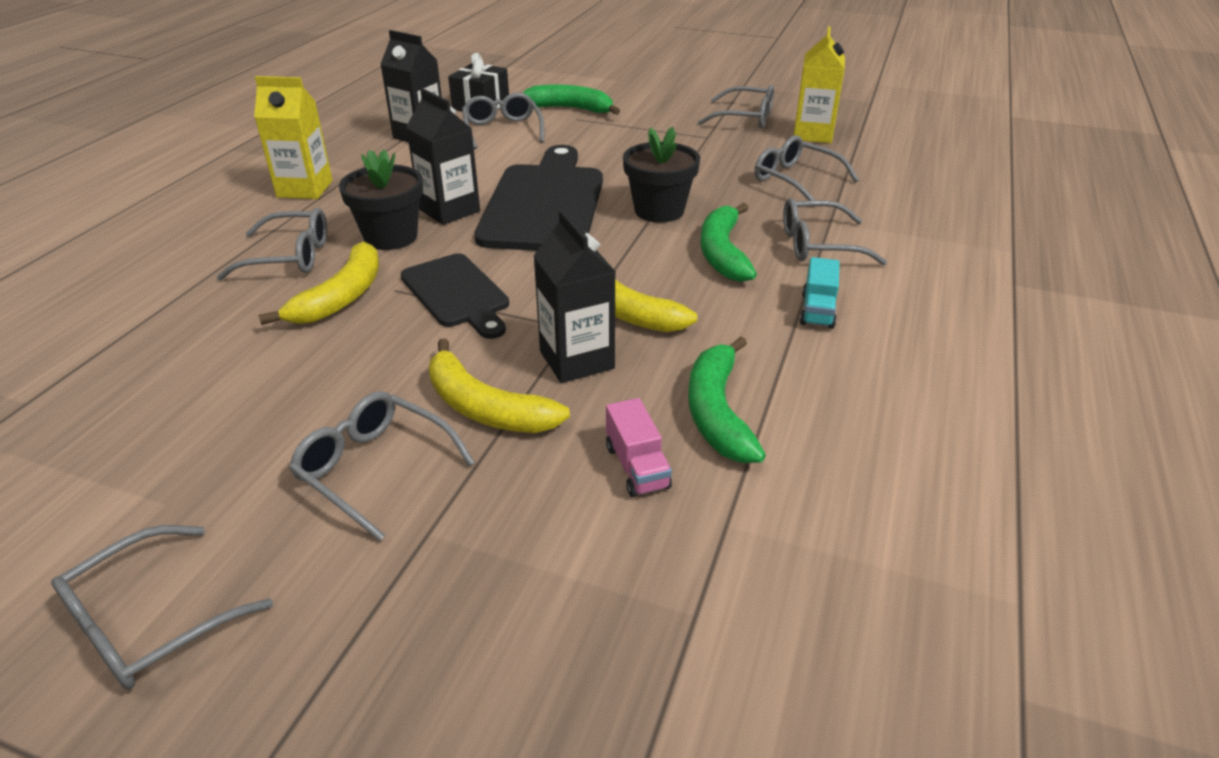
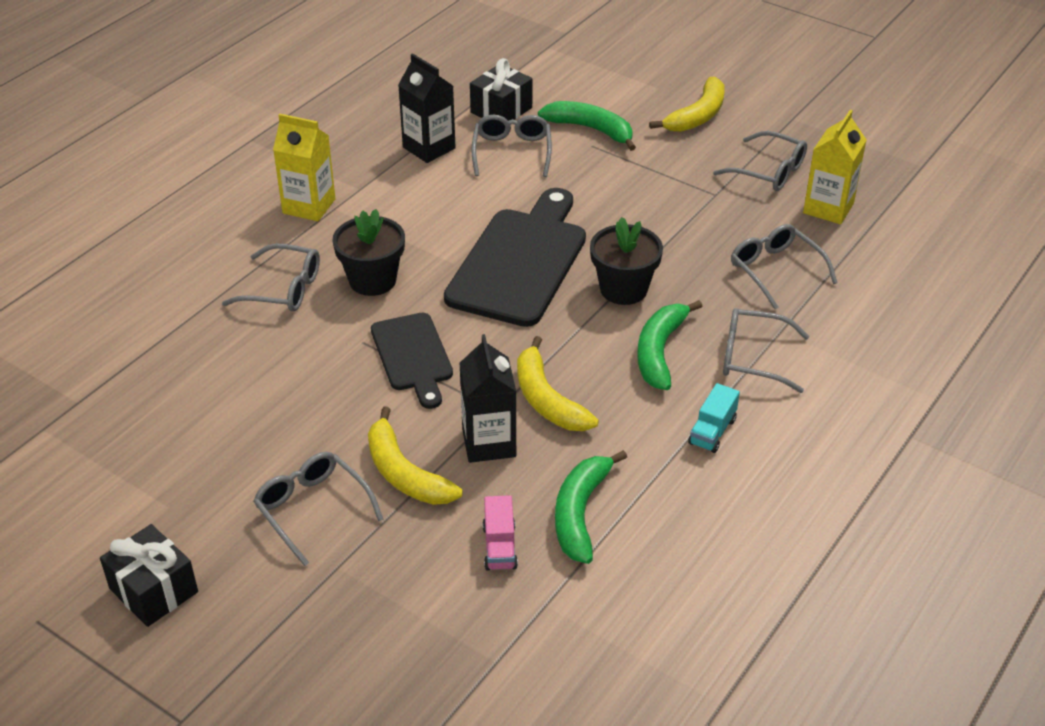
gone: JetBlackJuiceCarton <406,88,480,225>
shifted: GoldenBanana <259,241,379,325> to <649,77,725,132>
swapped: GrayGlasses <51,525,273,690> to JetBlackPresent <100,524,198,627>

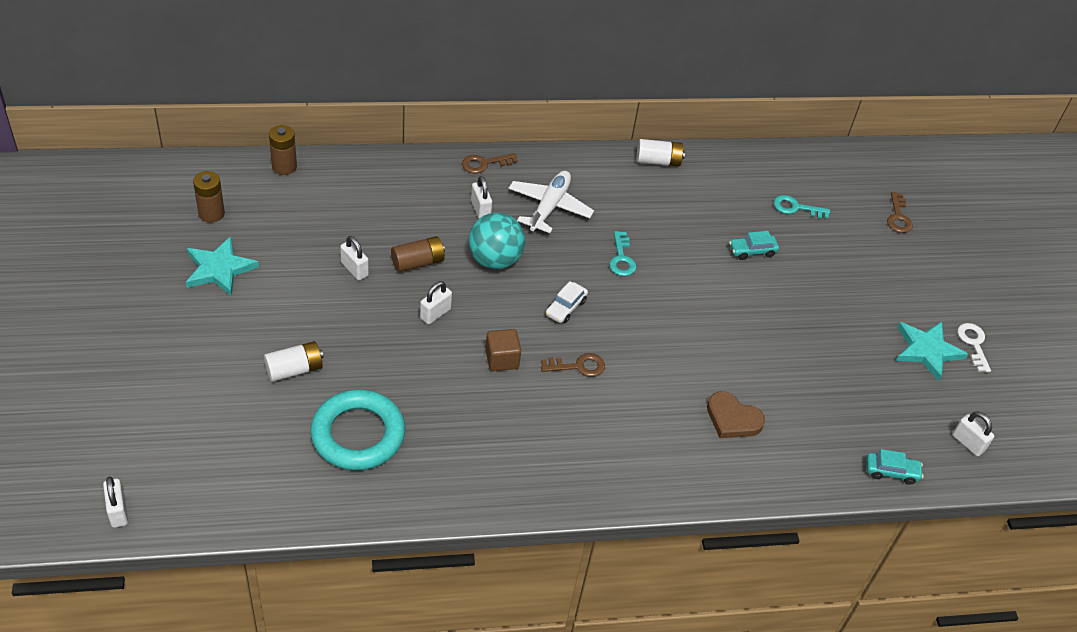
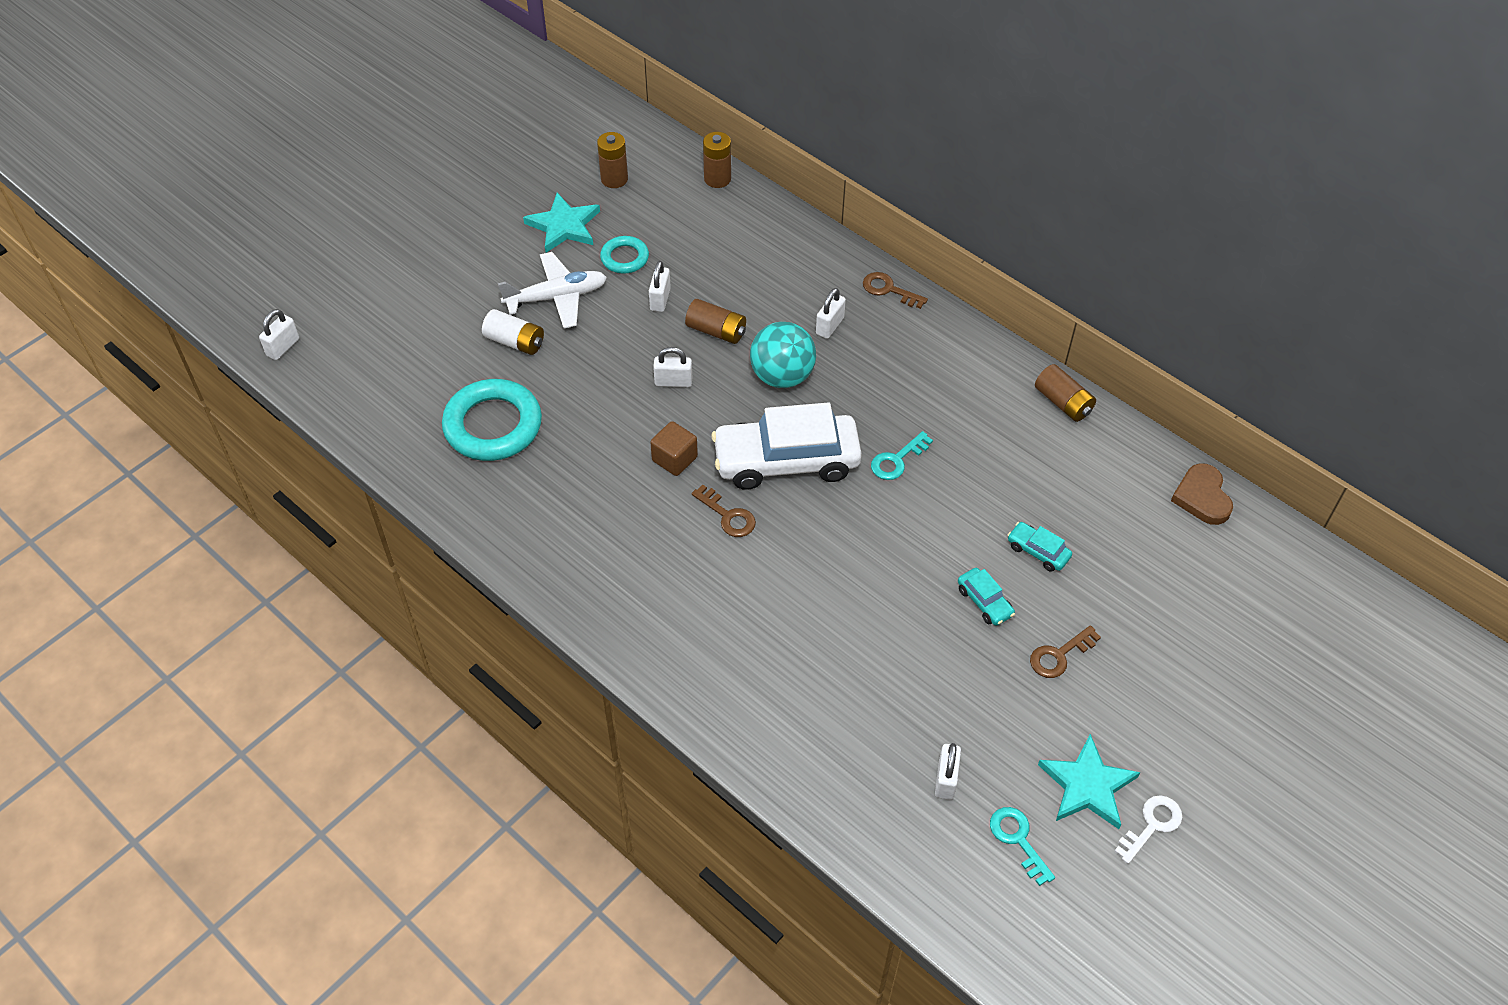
new: TealTorus <600,236,649,273>
shifted: PureWhitePlane <509,171,594,233> to <498,252,607,328>; DarkBrownHeart <707,391,765,438> to <1171,463,1233,525>; TealLatchkey <773,195,830,218> to <990,807,1055,886>; TealAutomobile <866,449,924,485> to <958,568,1015,626>; DarkBrownLatchkey <887,192,913,233> to <1030,625,1101,678>; PureWhitePadlock <952,411,994,456> to <935,743,961,800>
repainted: PureWhiteBattery <637,139,685,167> to DarkBrownBattery <1035,364,1096,422>
scaled: PureWhiteAutomobile <546,281,588,323> = <711,402,862,490> x2.36

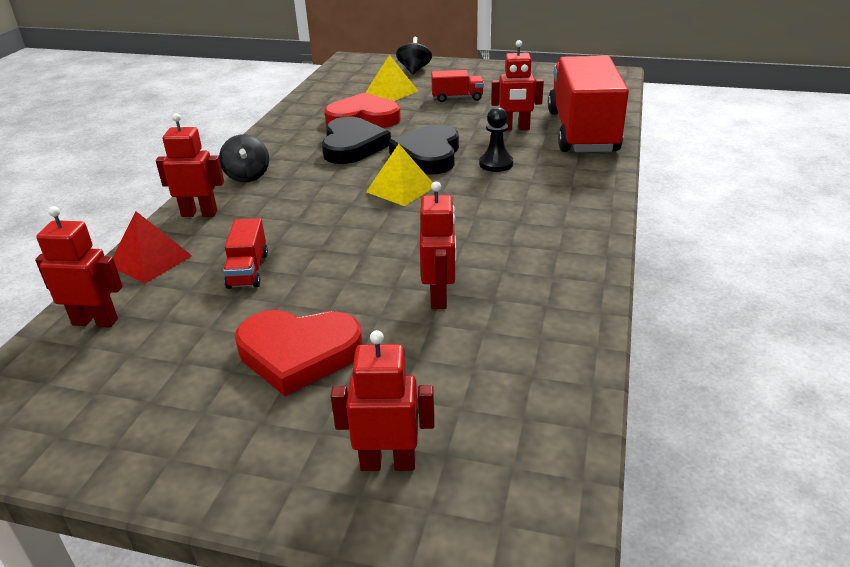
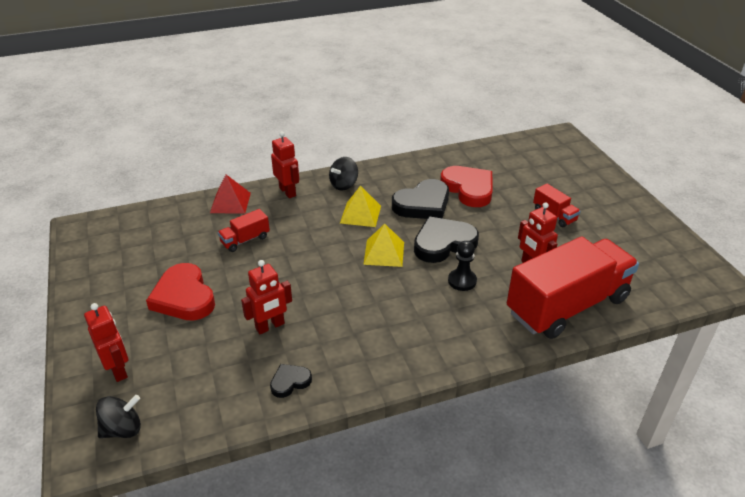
gone: RedToyRobot <35,206,123,328>
new: JetBlackHeart <270,364,312,398>
shifted: GoldenSolidPyramid <365,55,418,101> to <340,185,381,227>; JetBlackToyTop <396,37,432,74> to <96,395,141,438>

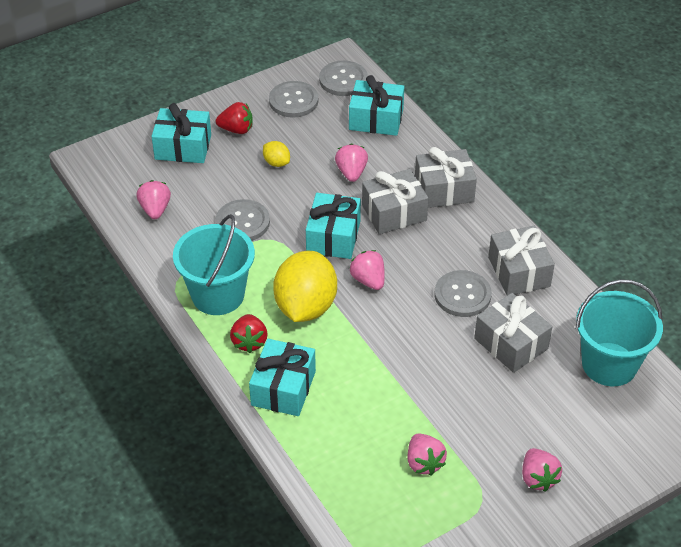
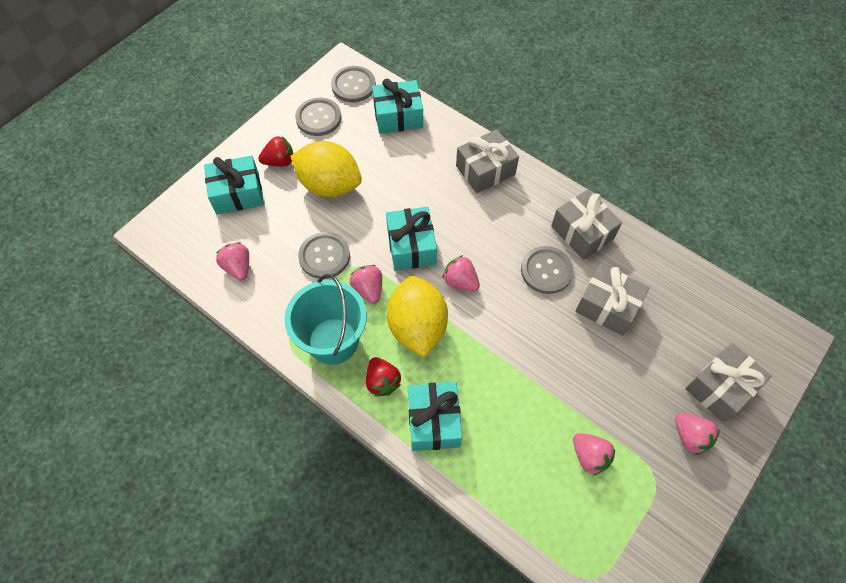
gone: TealPail <576,279,663,386>
shifted: RosePinkStrawberry <335,143,368,182> to <350,265,382,304>; GrayPresent <362,169,429,234> to <685,343,771,422>
scaled: GoldenCitrusFruit <263,141,290,167> = <290,141,362,197> x2.29

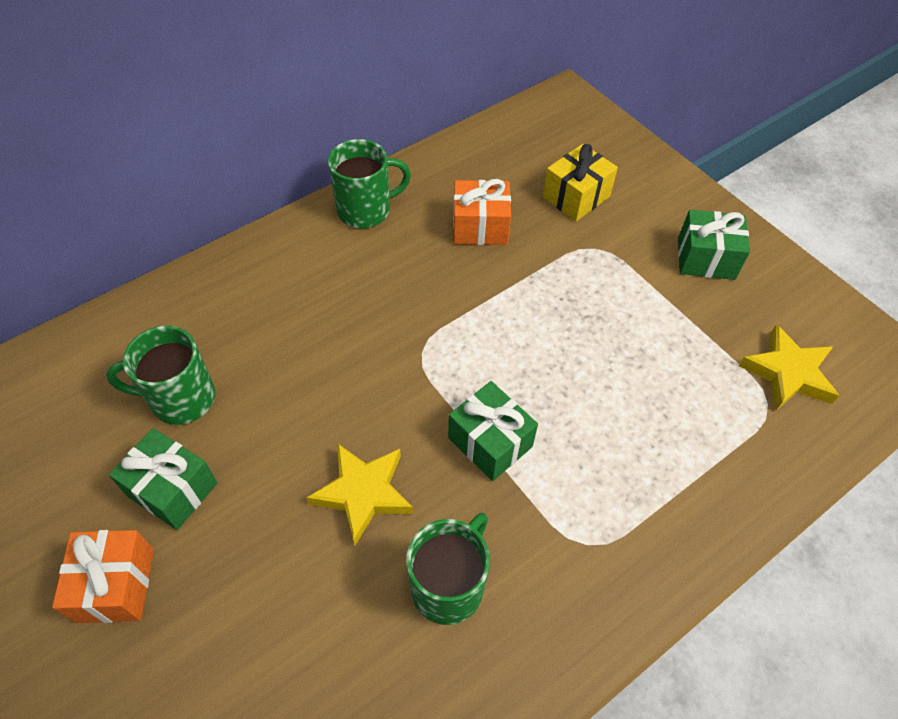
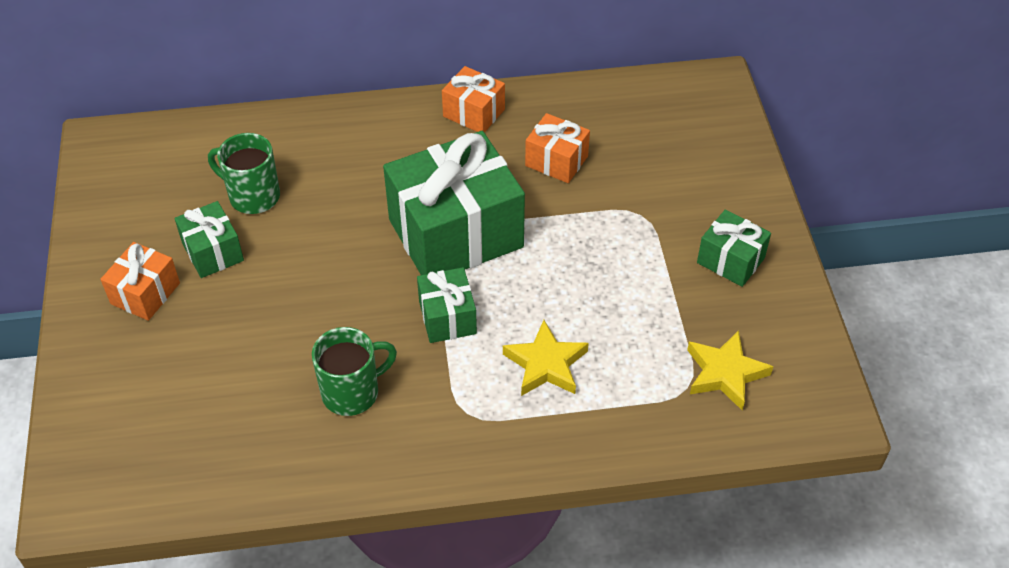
gone: GoldenPresent <543,144,618,222>
new: GreenPresent <383,131,525,275>
shifted: GoldenFivePointedStar <306,443,413,545> to <503,320,589,396>
swapped: GreenTeaMug <328,139,411,228> to OrangeColouredPresent <442,66,505,133>

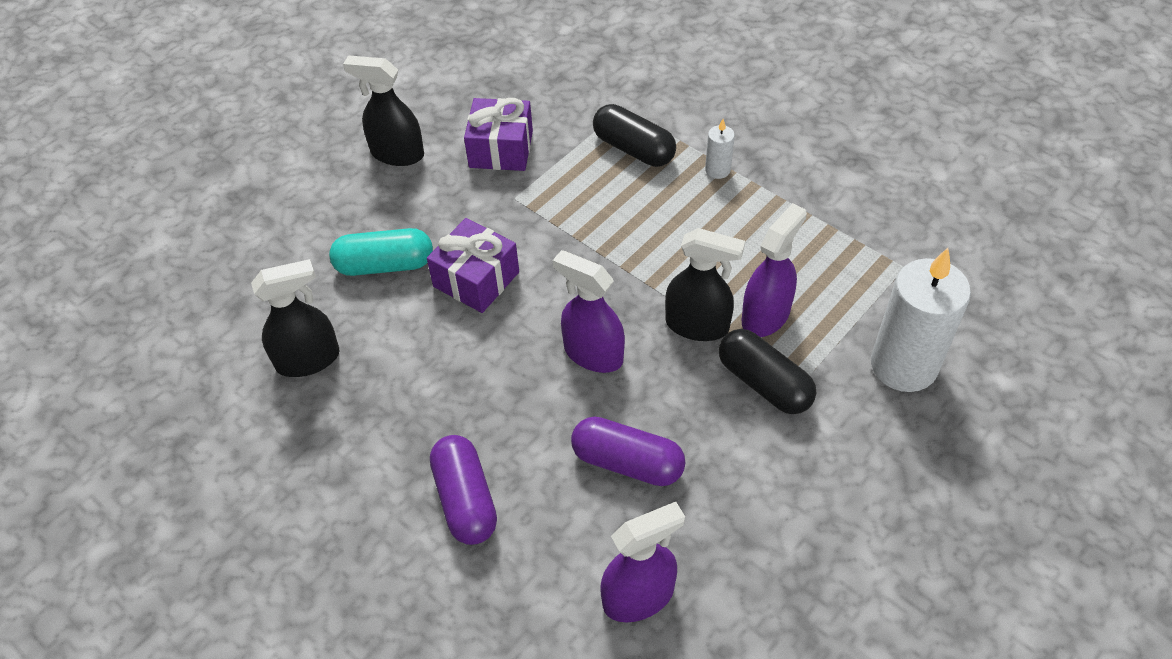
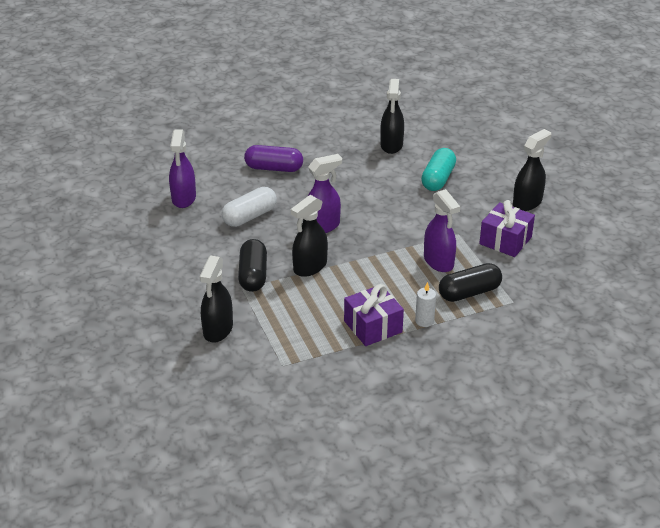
shifted: RoyalPurplePresent <427,218,519,313> to <344,284,404,346>; RoyalPurpleSprayBottle <742,203,807,337> to <424,189,460,272>
swapped: PureWhiteCandle <871,248,971,392> to JetBlackSprayBottle <200,255,233,343>
repainted: RoyalPurplePill <571,417,685,486> to PureWhitePill <222,187,277,227>
rotated: JetBlackPill <719,329,816,414> = <238,239,267,292> 75 degrees counterclockwise

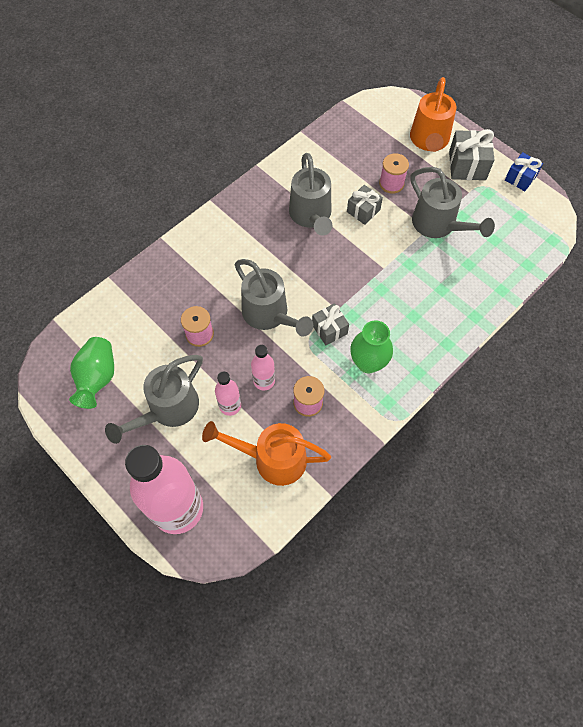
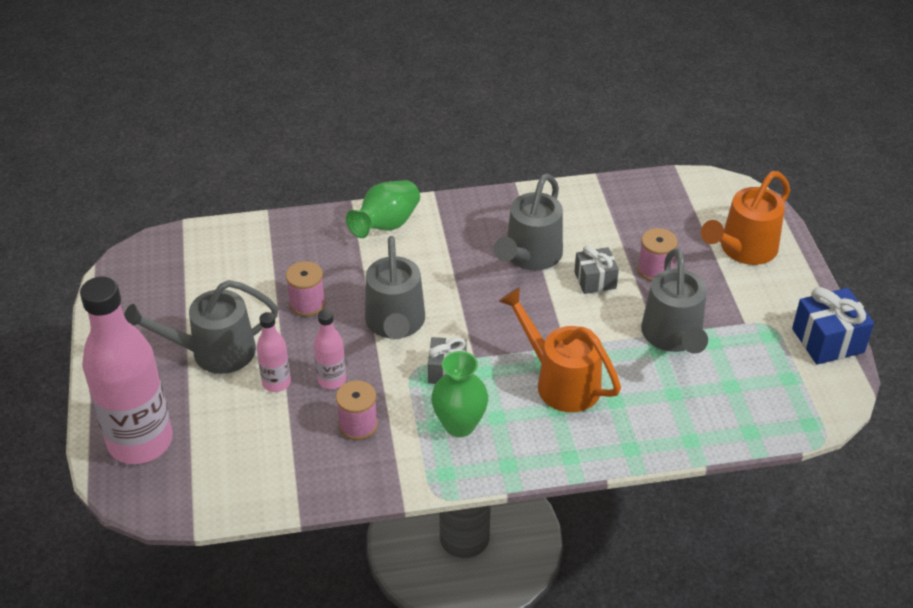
gone: GrayPresent <449,129,494,180>
shifted: GreenFlowerVase <69,337,114,409> to <346,180,420,238>; OrangeColouredWateringCan <202,421,331,486> to <498,287,621,412>
scaled: CobaltPresent <505,152,543,191> = <792,287,874,365> x1.51

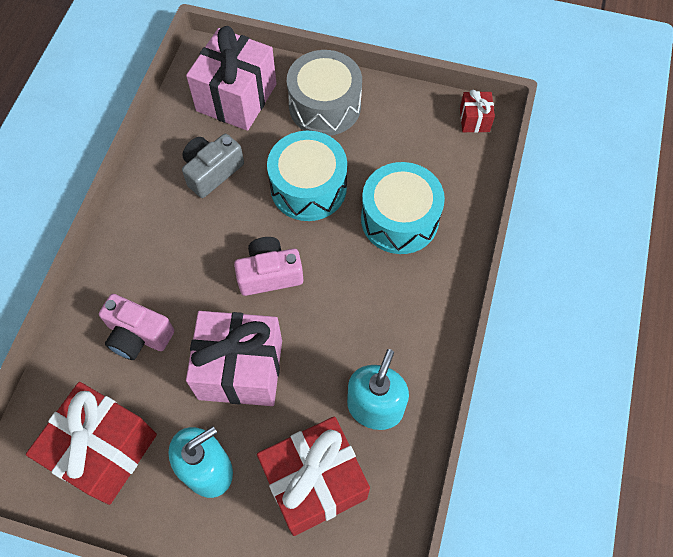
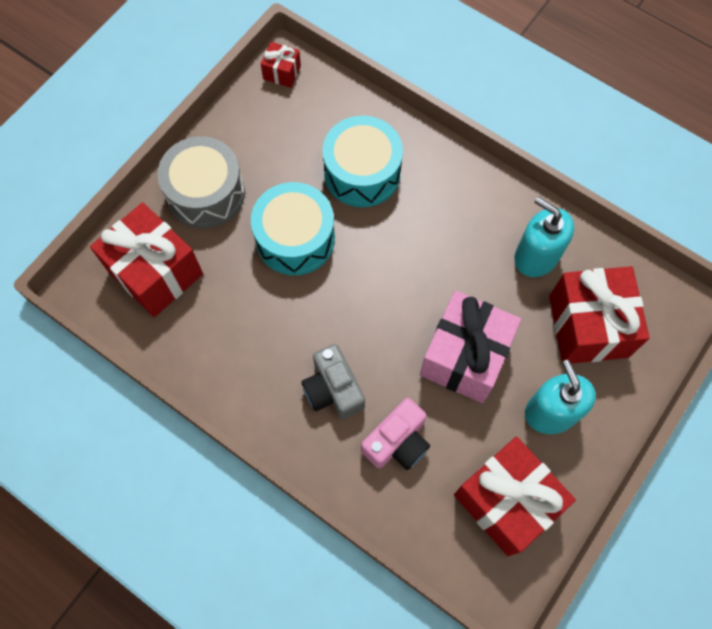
gone: RosePinkPhotoCamera <234,237,303,296>
shifted: GrayPhotoCamera <182,134,244,198> to <301,344,365,419>
repainted: RosePinkPresent <186,26,277,131> to RedPresent <90,202,203,317>

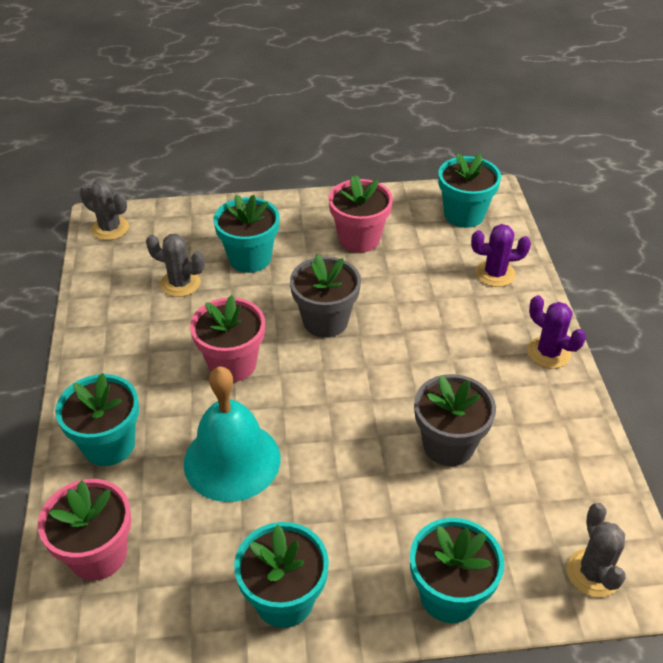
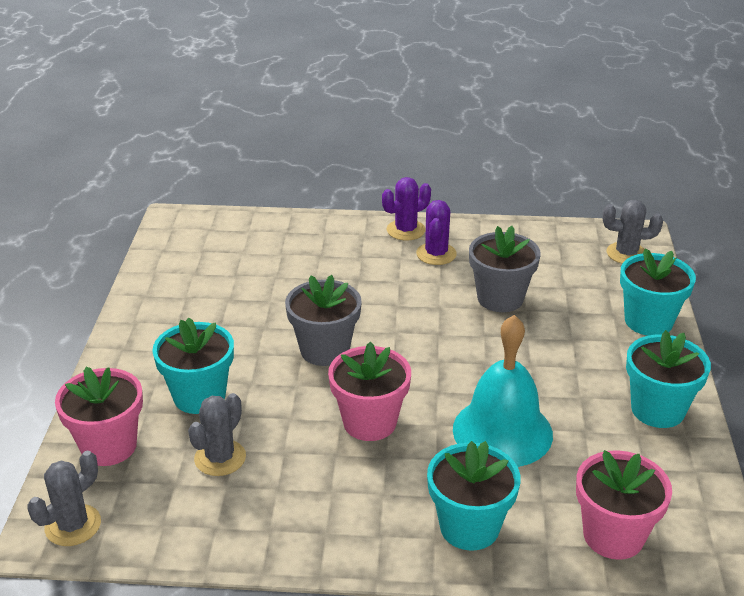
gone: TealPlantPot <438,154,501,228>
shifted: RosePinkPlantPot <328,175,393,253> to <55,367,143,466>; RoyalPurpleSaguaroCactus <471,224,531,287> to <416,200,457,265>

